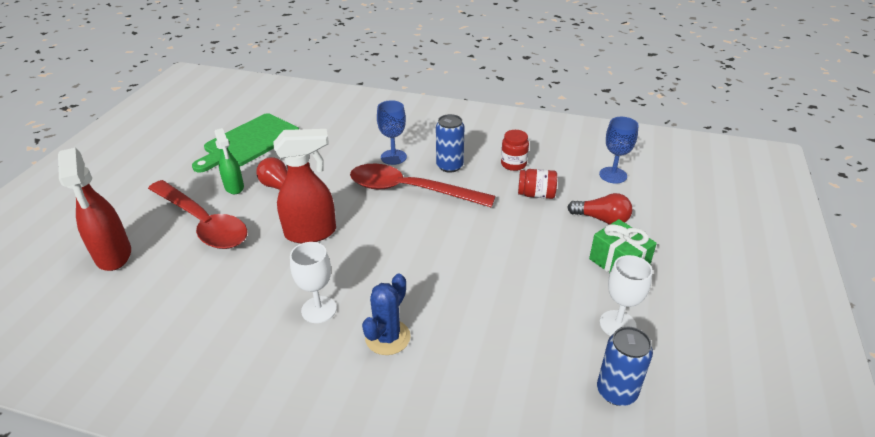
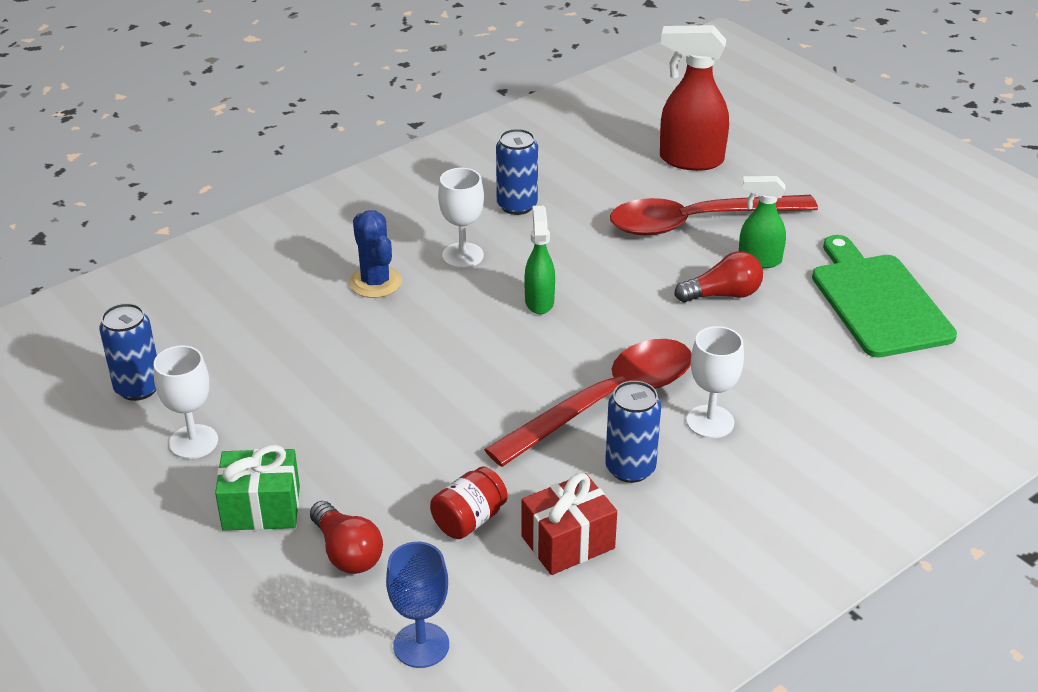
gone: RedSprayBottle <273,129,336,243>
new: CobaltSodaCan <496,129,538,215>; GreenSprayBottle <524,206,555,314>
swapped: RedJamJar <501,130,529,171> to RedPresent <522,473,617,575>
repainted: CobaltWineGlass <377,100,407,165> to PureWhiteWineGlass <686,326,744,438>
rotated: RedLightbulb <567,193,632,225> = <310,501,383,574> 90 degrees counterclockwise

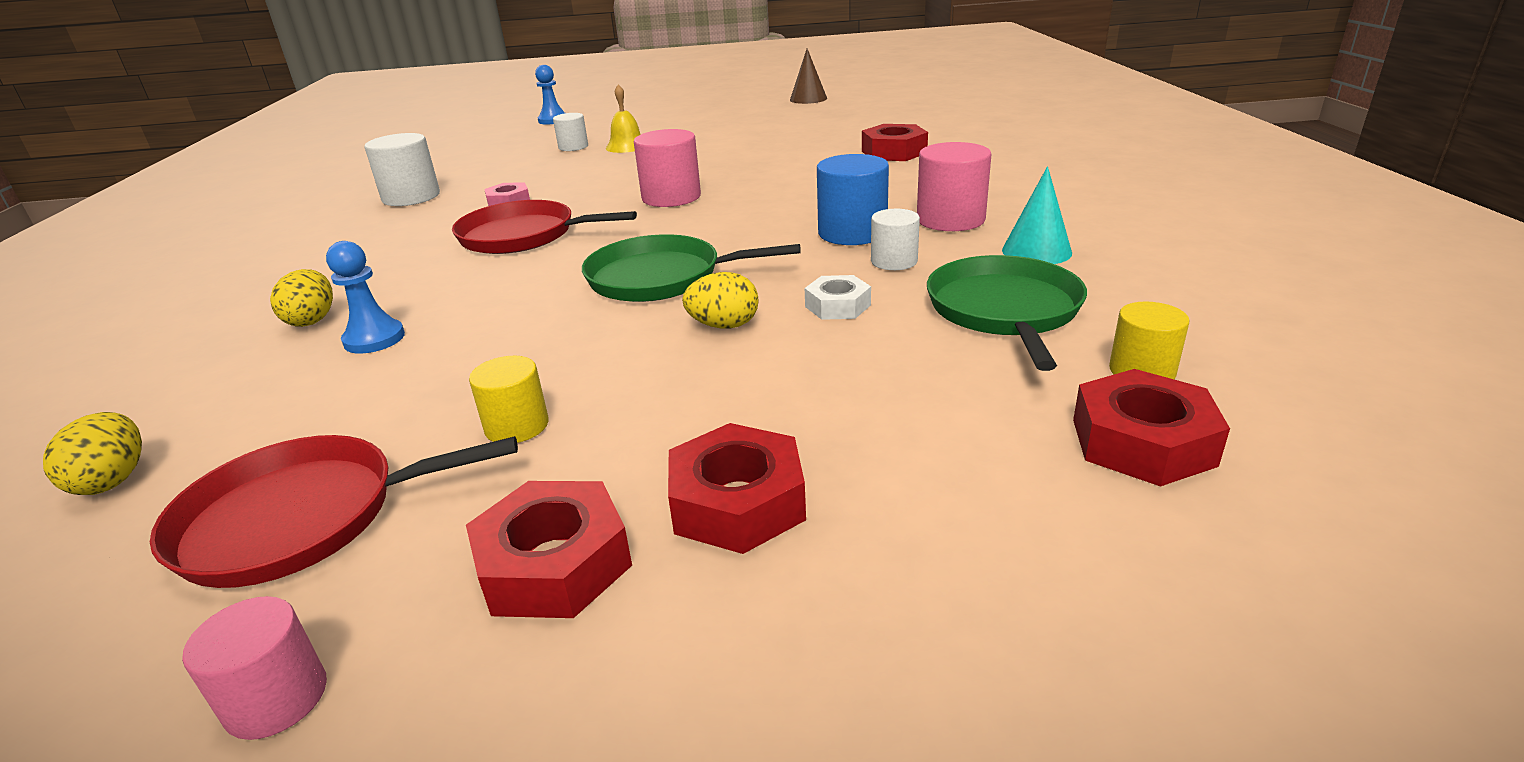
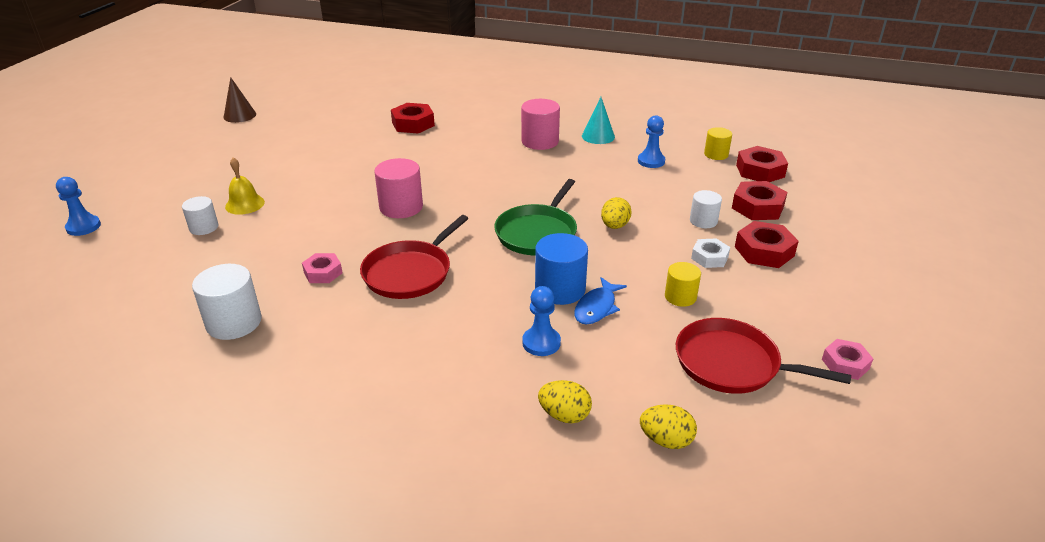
new: CobaltToyFish <574,277,627,324>
shifted: GoldenEggShape <270,269,333,327> to <538,380,592,423>; RedNut <466,481,632,618> to <732,181,788,220>; PureWhiteNut <805,275,871,320> to <691,238,730,268>; CobaltCylinderShape <817,154,889,245> to <535,233,588,305>; PureWhiteCylinderShape <871,209,920,270> to <690,190,722,228>
swapped: RosePinkCylinderShape <182,596,327,740> to RosePinkNut <822,339,874,380>; GreenSkillet <927,255,1087,371> to CobaltGamePawn <638,115,665,168>
rotated: RedSkillet <150,435,518,588> = <676,318,851,394> 105 degrees clockwise

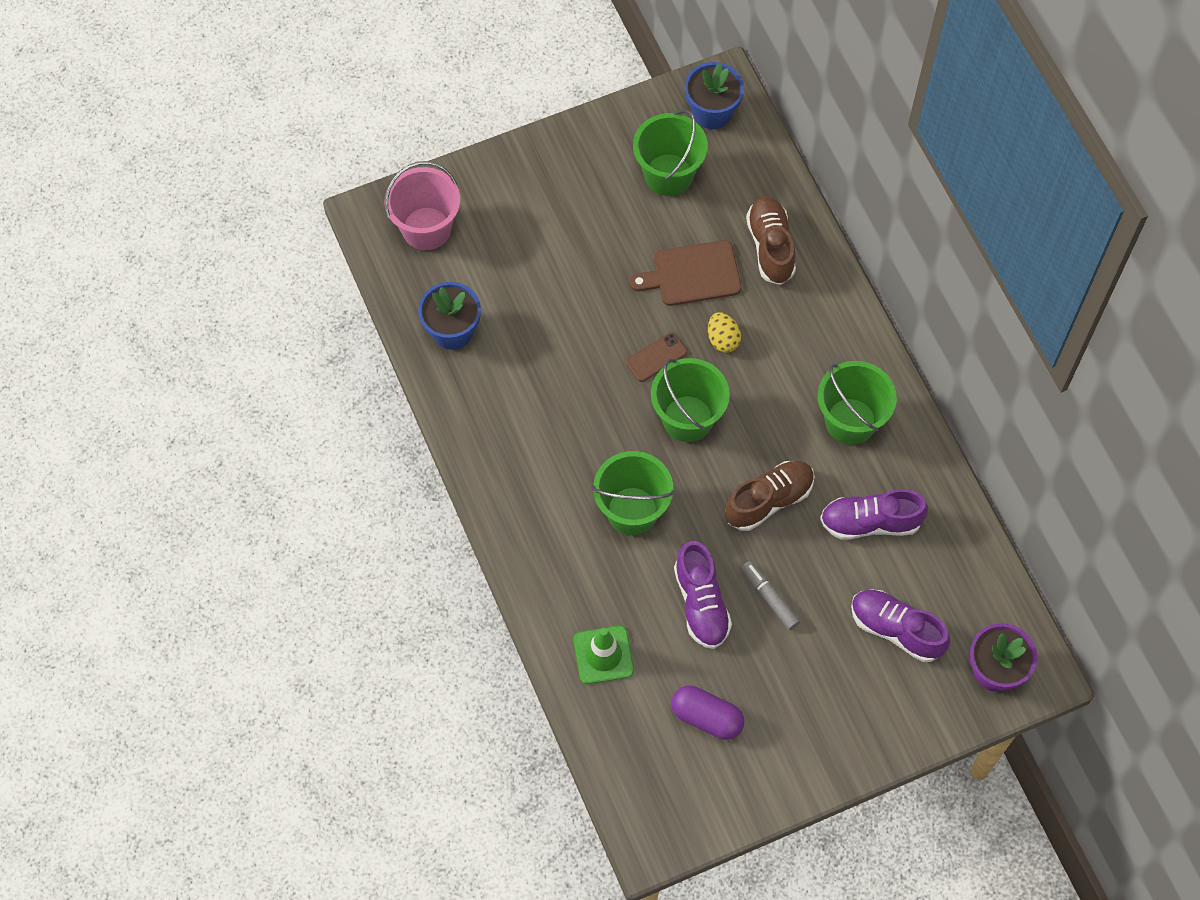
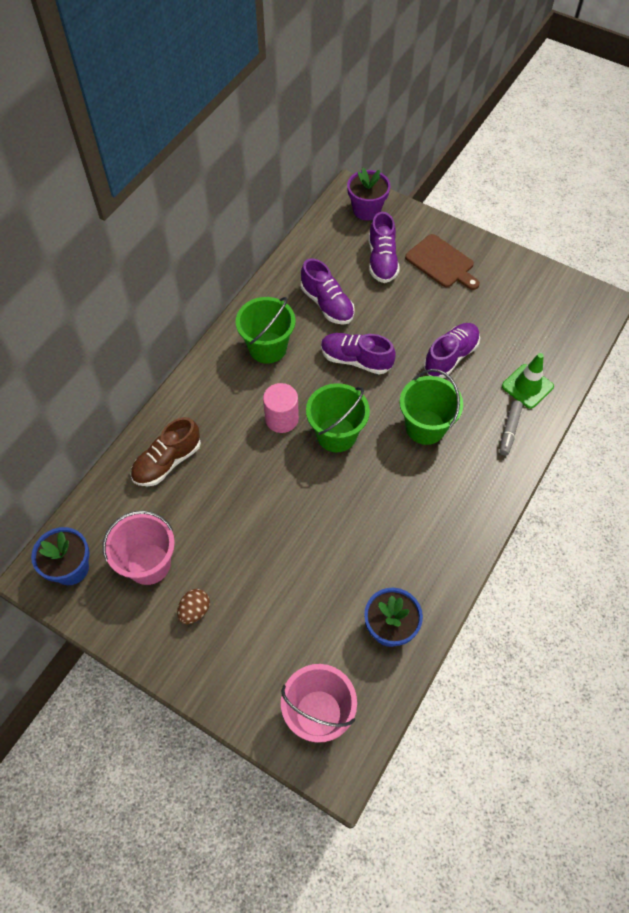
gone: DarkBrownSmartphone <626,332,687,382>; RoyalPurplePill <671,686,744,740>; GoldenEggShape <708,312,741,353>
new: DarkBrownEggShape <177,589,210,624>; RosePinkCylinderShape <263,383,299,433>
shifted: DarkBrownBreadBoard <630,240,742,306> to <405,234,480,290>; GrayFeltPen <742,561,800,630> to <499,400,523,455>
repainted: GreenPail <633,109,708,196> to RosePinkPail <103,511,175,585>; DarkBrownSneaker <725,461,815,531> to RoyalPurpleSneaker <321,333,396,375>

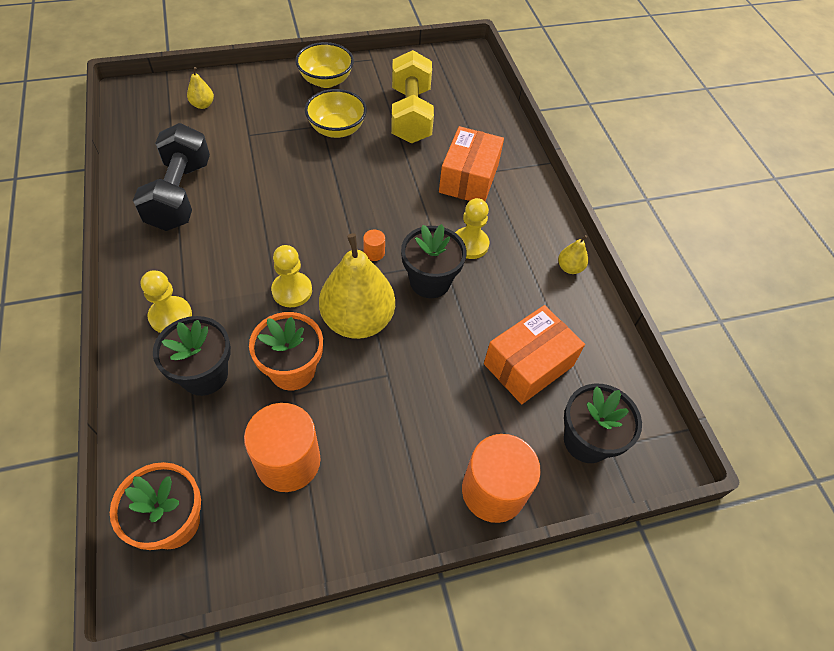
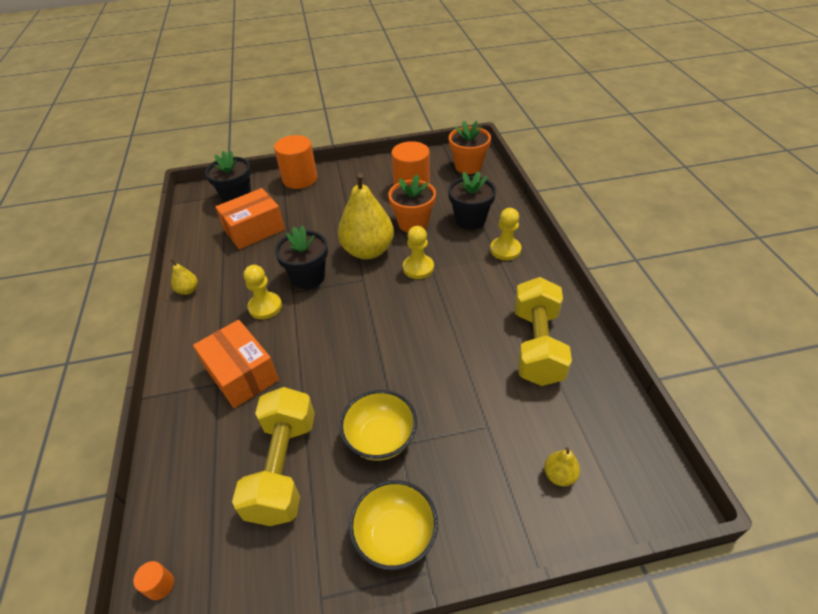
shifted: OrangeColouredCylinderShape <363,230,385,261> to <134,561,174,600>
repainted: JetBlackHandWeight <133,123,210,231> to GoldenHandWeight <515,277,572,386>
rotated: OrangeColouredBox <439,126,504,201> = <193,320,279,408> 60 degrees counterclockwise

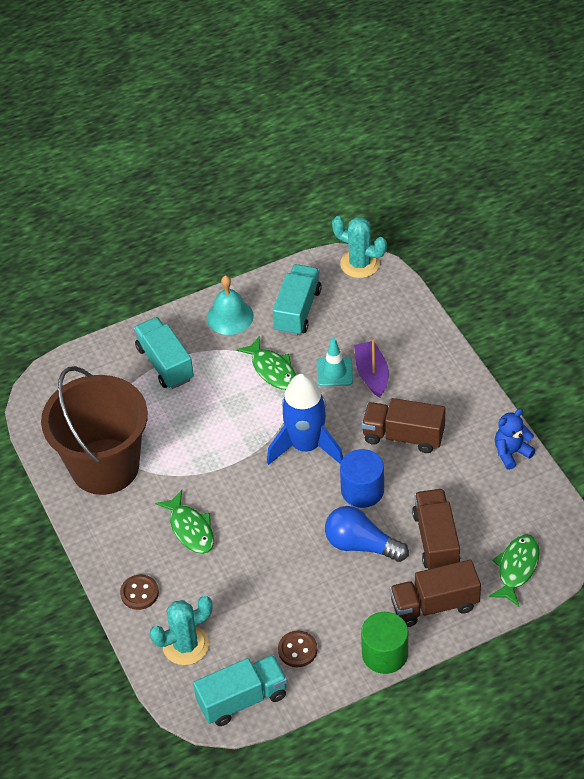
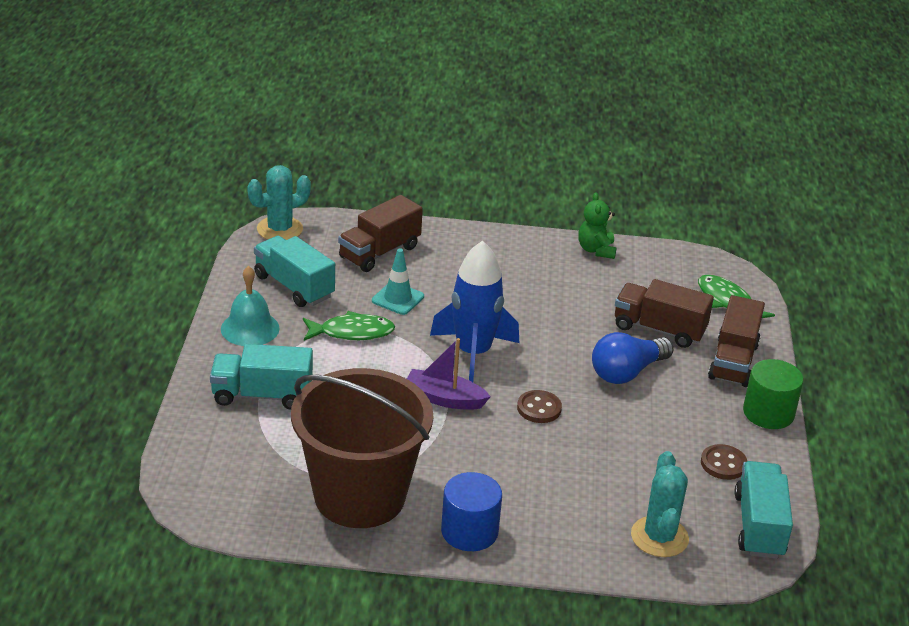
gone: GreenToyFish <155,490,214,554>
shifted: DarkBrownButton <120,574,159,610> to <517,390,562,423>; CobaltCylinderShape <340,449,384,508> to <441,472,502,551>; RoyalPurpleToyBoat <354,339,389,398> to <407,338,491,410>; DarkBrownLorry <362,398,446,453> to <338,195,423,272>
repainted: CobaltTeddy <495,409,536,470> to GreenTeddy <578,193,617,259>

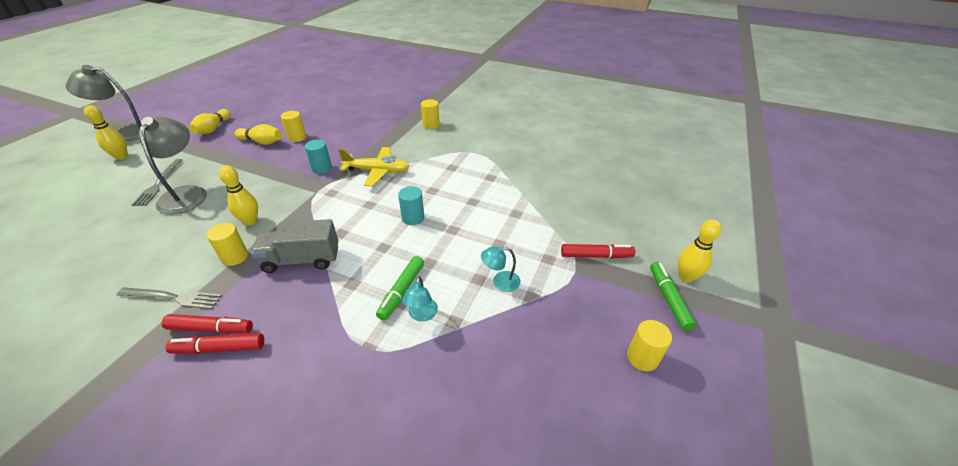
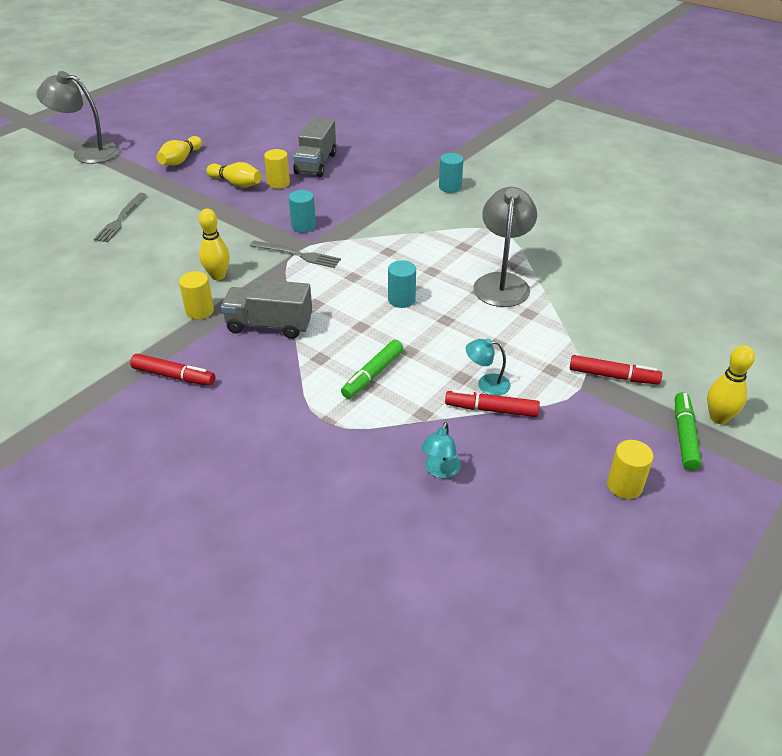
gone: GoldenBowlingPin <84,105,128,160>; GoldenPlane <338,147,410,186>
new: GrayLorry <293,117,336,177>
shifted: GrayFork <117,287,222,309> to <250,241,341,268>; GrayDeskLamp <139,117,207,214> to <473,187,537,307>; RedFeltPen <166,333,264,354> to <445,390,540,417>; TealDeskLamp <402,276,438,321> to <422,422,461,478>
repainted: GoldenCylinderShape <421,99,440,129> to TealCylinderShape <439,153,464,193>

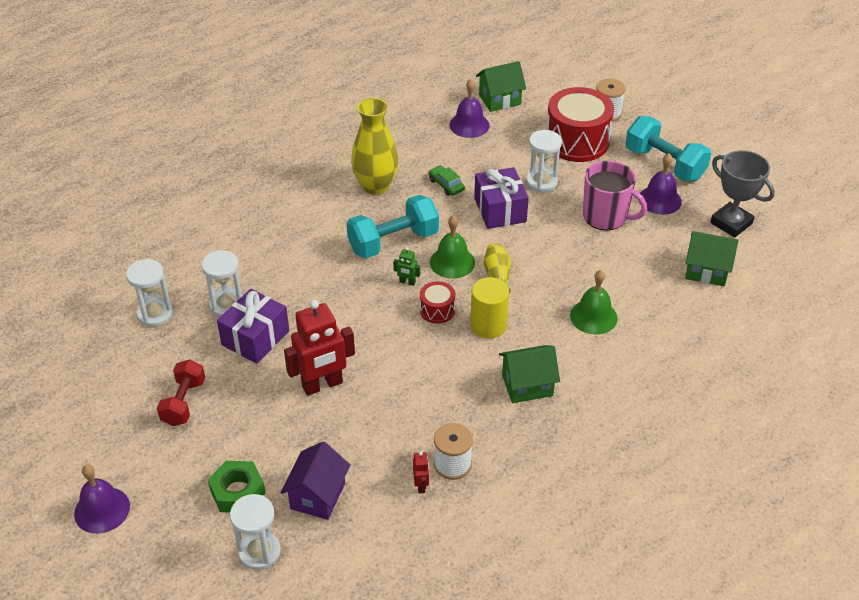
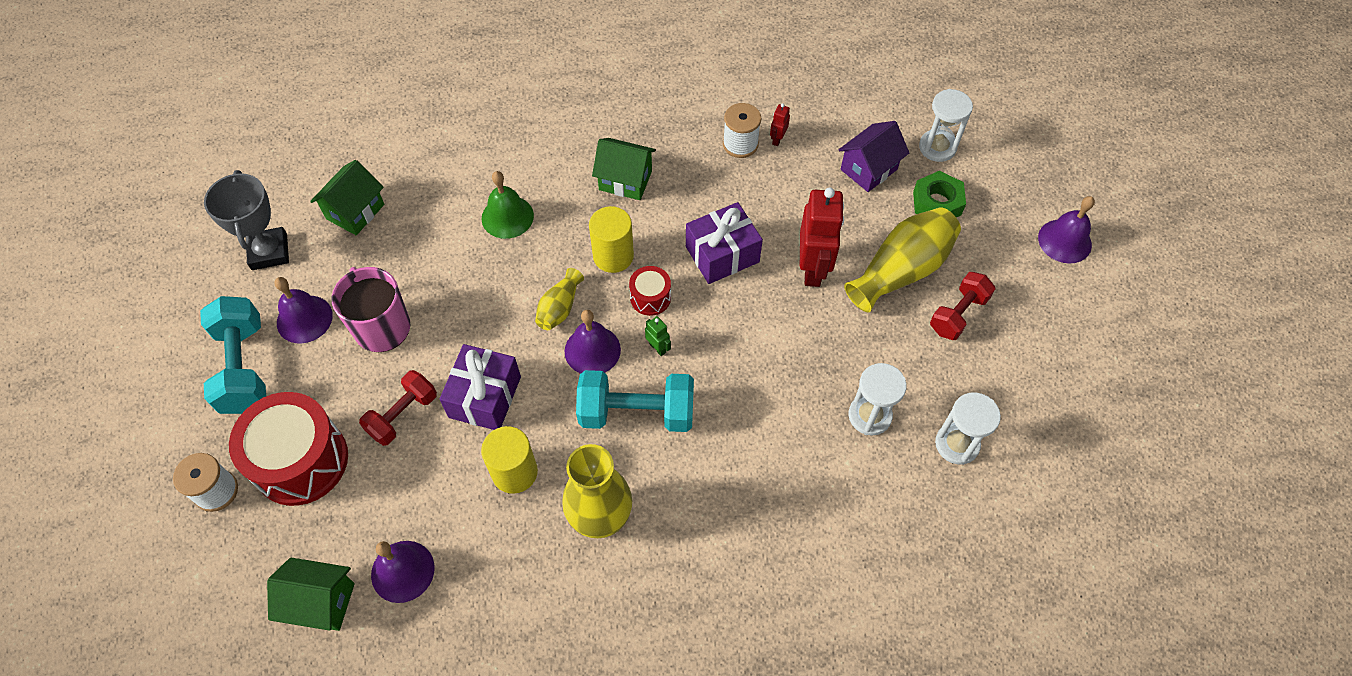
new: GoldenFlowerVase <844,207,961,313>
shifted: RoyalPurplePresent <217,289,289,364> to <686,202,763,284>
swapped: GreenAutomobile <429,165,465,196> to GoldenCylinderShape <481,426,538,494>; PureWhiteSandglass <526,130,562,192> to RedHandWeight <359,370,437,446>
repainted: GreenSchoolBell <430,215,475,279> to RoyalPurpleSchoolBell <565,310,621,374>
rotated: RedToyRobot <284,300,355,396> = <800,187,844,287> 90 degrees clockwise; GreenHouse <685,231,739,286> = <310,160,384,235> 75 degrees clockwise

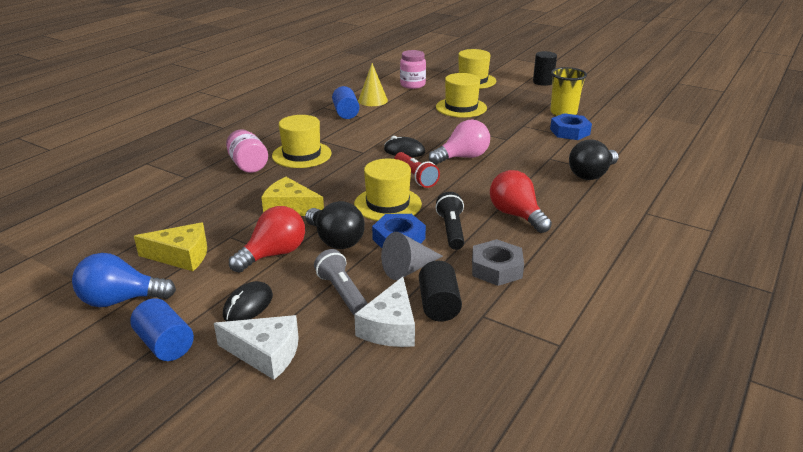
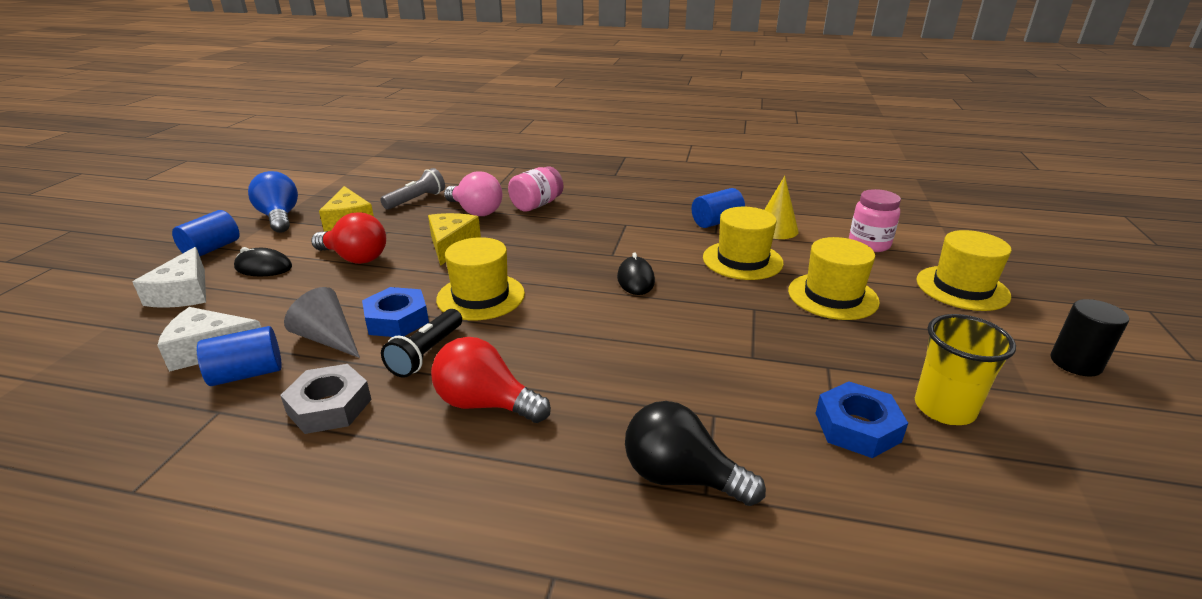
gone: JetBlackLightbulb <305,201,365,249>; RedFlashlight <395,152,440,188>
shifted: GoldenTallHat <272,115,332,168> to <703,207,784,280>; GrayFlashlight <314,249,368,315> to <380,168,445,210>; RosePinkLightbulb <429,119,490,165> to <444,171,502,216>
repainted: JetBlackCylinderShape <419,261,462,322> to CobaltCylinderShape <197,326,282,386>
rotated: JetBlackFlashlight <436,192,464,250> = <381,309,462,378> 135 degrees clockwise; RedLightbulb <490,170,552,233> = <431,337,551,423> 105 degrees counterclockwise

